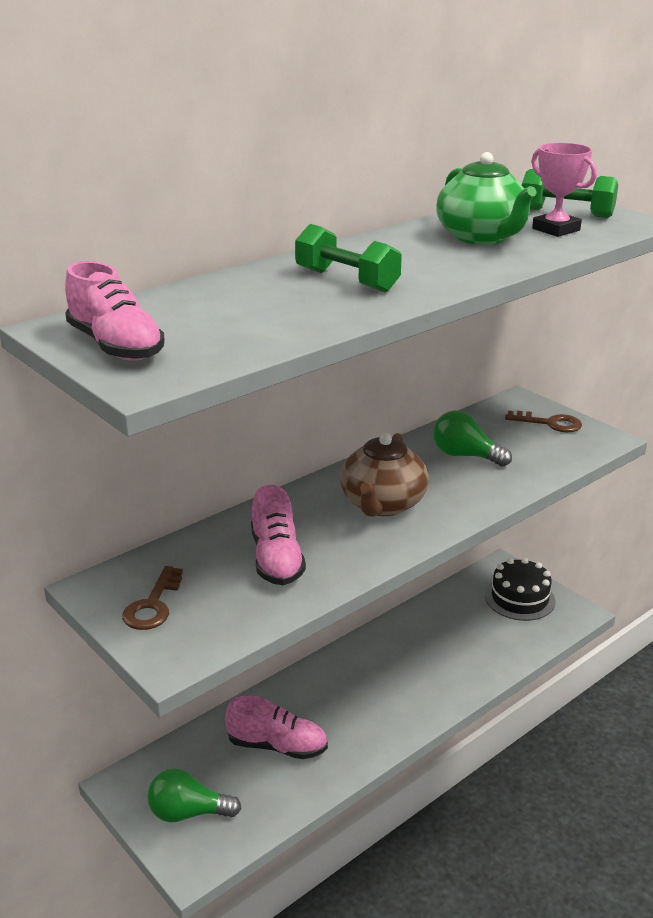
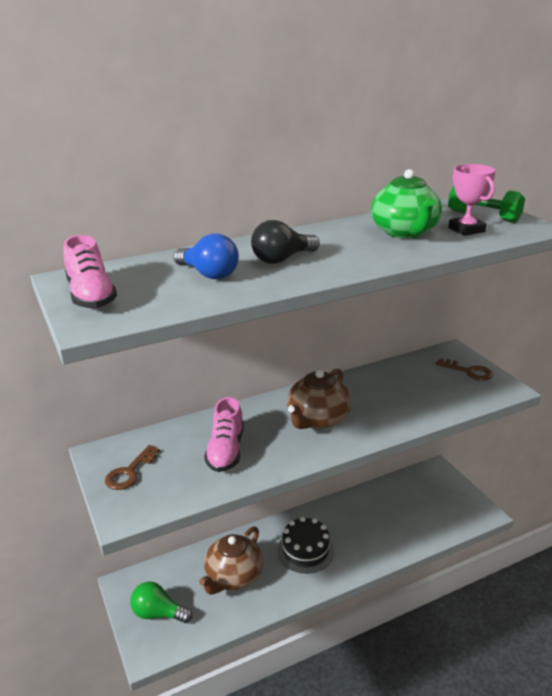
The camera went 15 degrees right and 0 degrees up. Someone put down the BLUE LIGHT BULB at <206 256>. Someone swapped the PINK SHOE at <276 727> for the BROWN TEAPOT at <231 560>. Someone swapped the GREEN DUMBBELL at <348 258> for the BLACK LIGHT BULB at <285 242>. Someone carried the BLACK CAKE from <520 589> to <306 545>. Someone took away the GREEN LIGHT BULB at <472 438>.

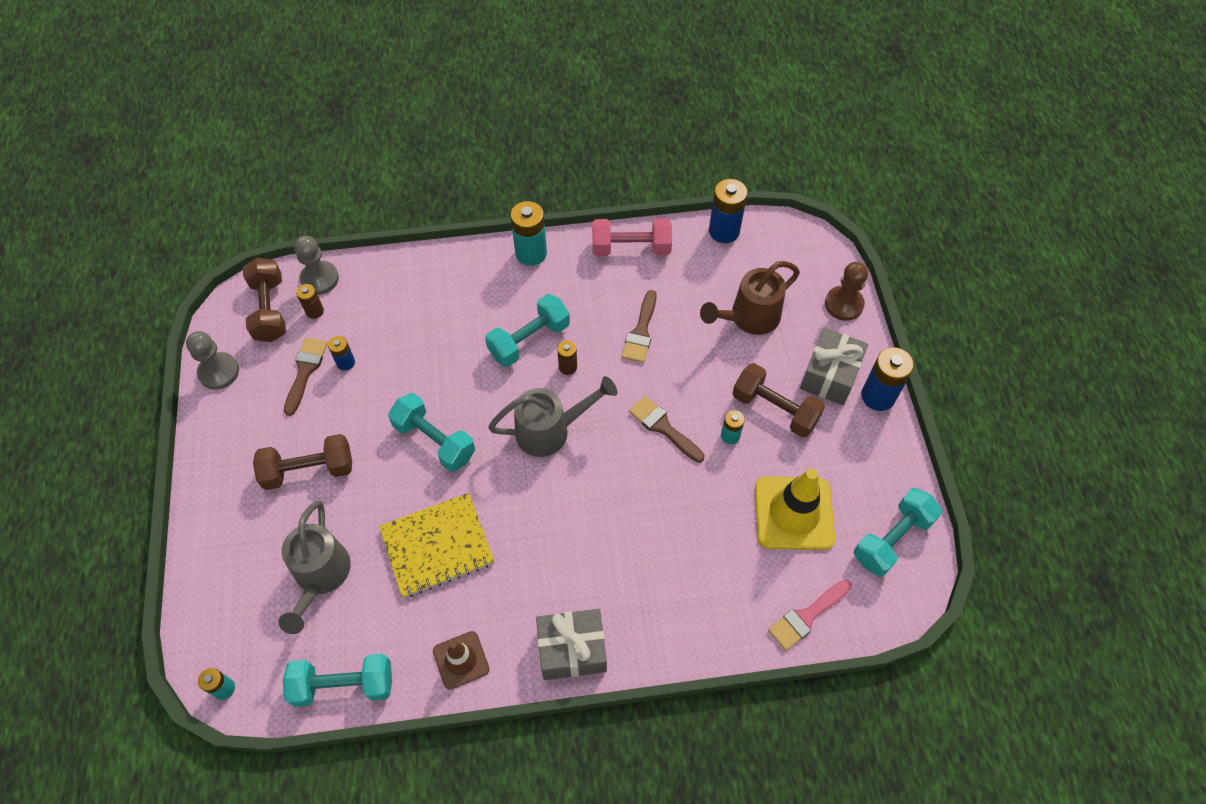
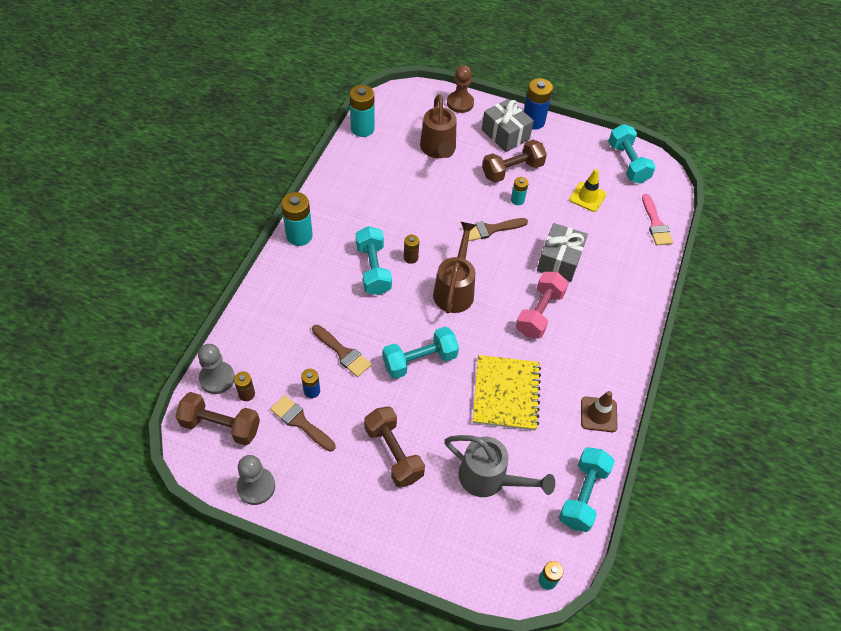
The camera went 65 degrees left and 5 degrees down. Someone carried the BROWN BRUSH from <639 326> to <342 351>. Someone repainted the BLUE BATTERY at <728 211>, which became the TURQUOISE BATTERY at <362 111>. Someone rotated the BROWN DUMBBELL at <302 462> by 45 degrees counterclockwise. Someone repainted the GREY WATERING CAN at <552 416>, which became the BROWN WATERING CAN at <454 268>. Someone carried the PINK DUMBBELL from <632 237> to <542 305>. Someone carried the GREY GIFT from <571 644> to <562 252>. Someone scaled the YELLOW TRAFFIC CONE at <795 509> by 0.58.

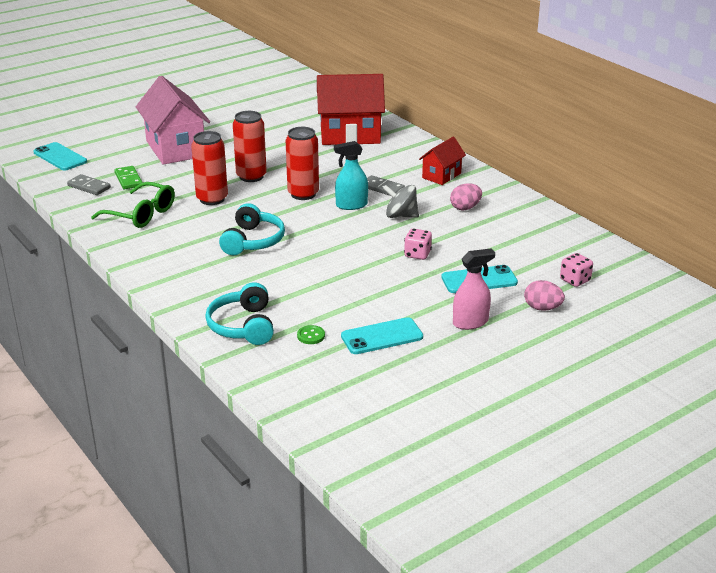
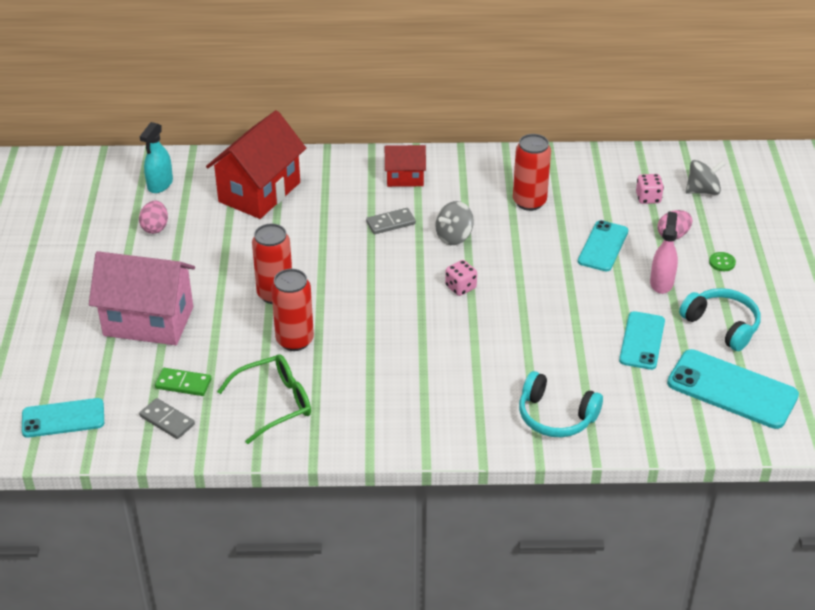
The camera went 55 degrees left and 10 degrees up. Someone carried the TURQUOISE SPRAY BOTTLE from <351 175> to <156 157>. Someone carried the PINK EGG from <466 197> to <153 217>. Someone rotated the GREY DOMINO at <89 184> by 60 degrees clockwise. Someone rotated the RED HOUSE at <442 161> by 75 degrees counterclockwise. Someone carried the PINK DICE from <418 244> to <461 278>. Someone carried the RED CAN from <302 163> to <532 172>. Someone put down the TURQUOISE PHONE at <733 389>. Someone carried the TURQUOISE HEADPHONES from <252 229> to <720 319>. Someone put down the GREY SPINNING TOP at <706 177>. Someone carried the GREEN BUTTON from <311 334> to <722 261>.

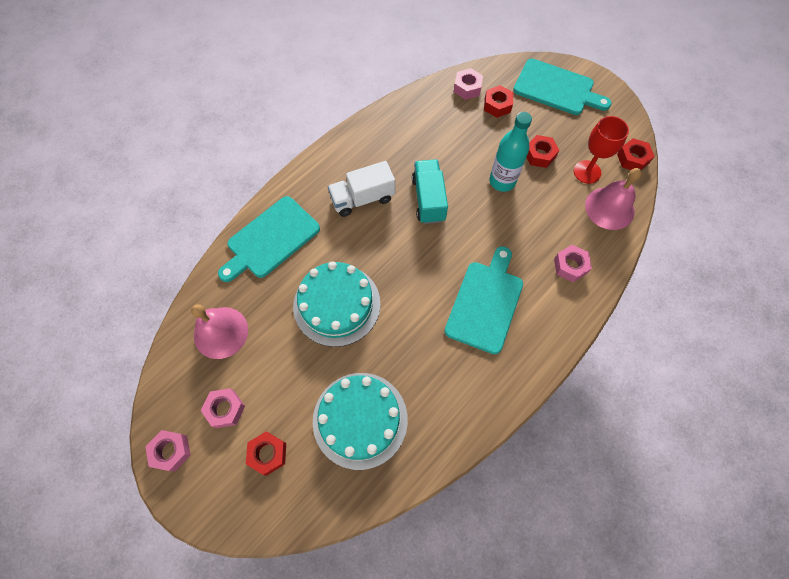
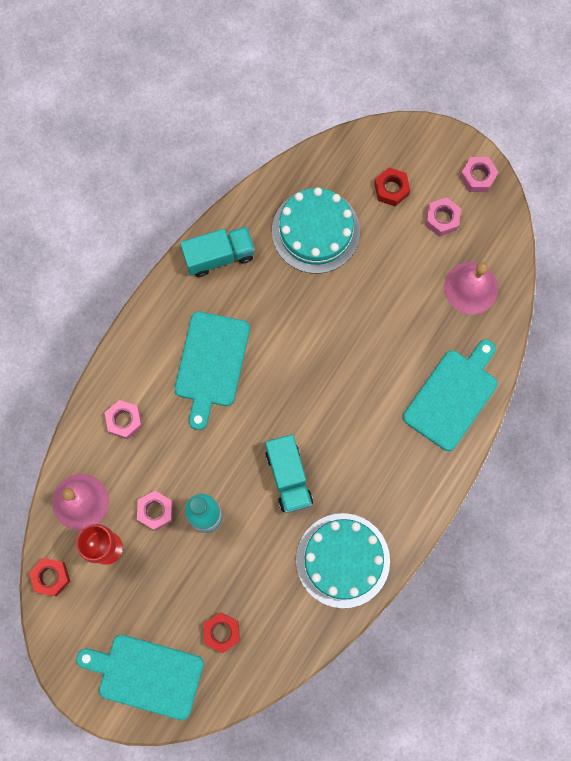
The camera went 170 degrees right and 10 degrees up. Someone carried the PINK NUT from <468 84> to <155 511>. Someone put down the TURQUOISE TRUCK at <217 251>. Someone carried the TURQUOISE CAKE from <337 304> to <343 560>. Someone took away the WHITE TRUCK at <361 189>. Someone took away the RED NUT at <543 151>.

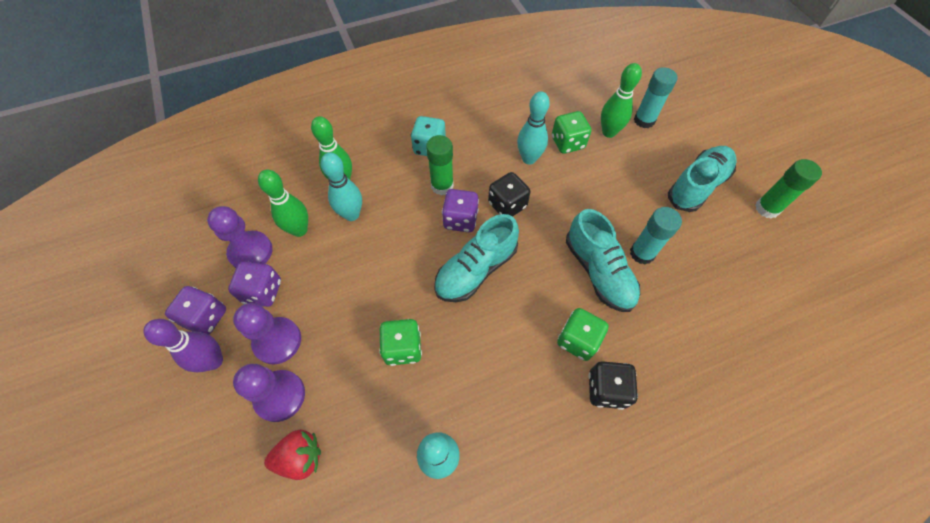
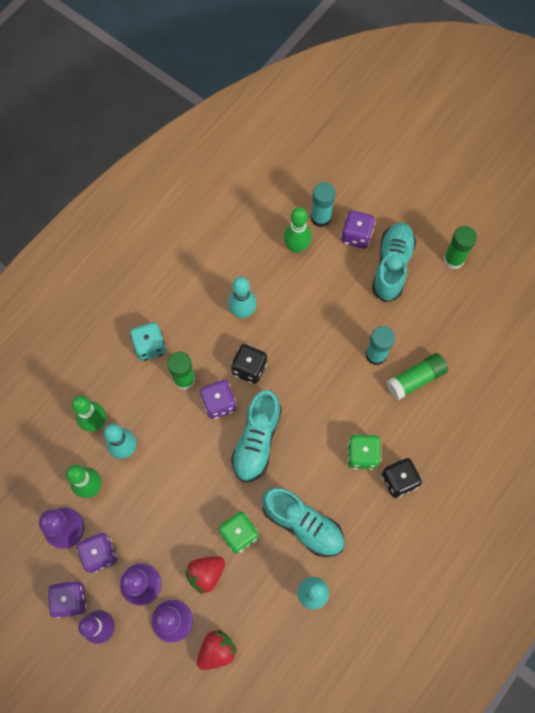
The camera went 30 degrees left and 10 degrees up. Someone put down the RED STRAWBERRY at <205 575>. Someone carried the TURQUOISE SHOE from <603 260> to <303 522>. Someone put down the PURPLE DICE at <358 229>. Someone put down the GREEN GLUE STICK at <417 376>. Someone took away the GREEN DICE at <571 132>.

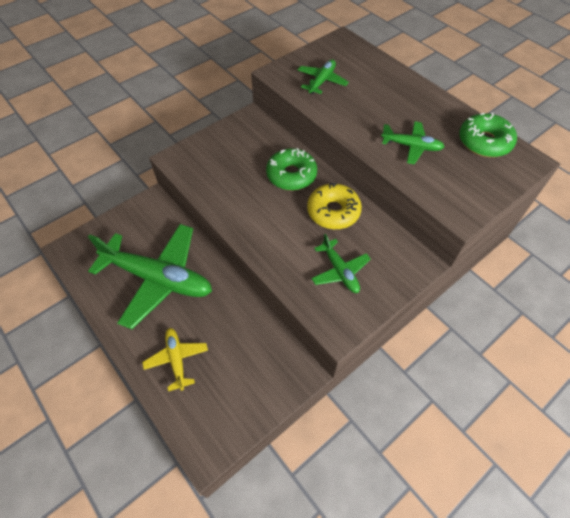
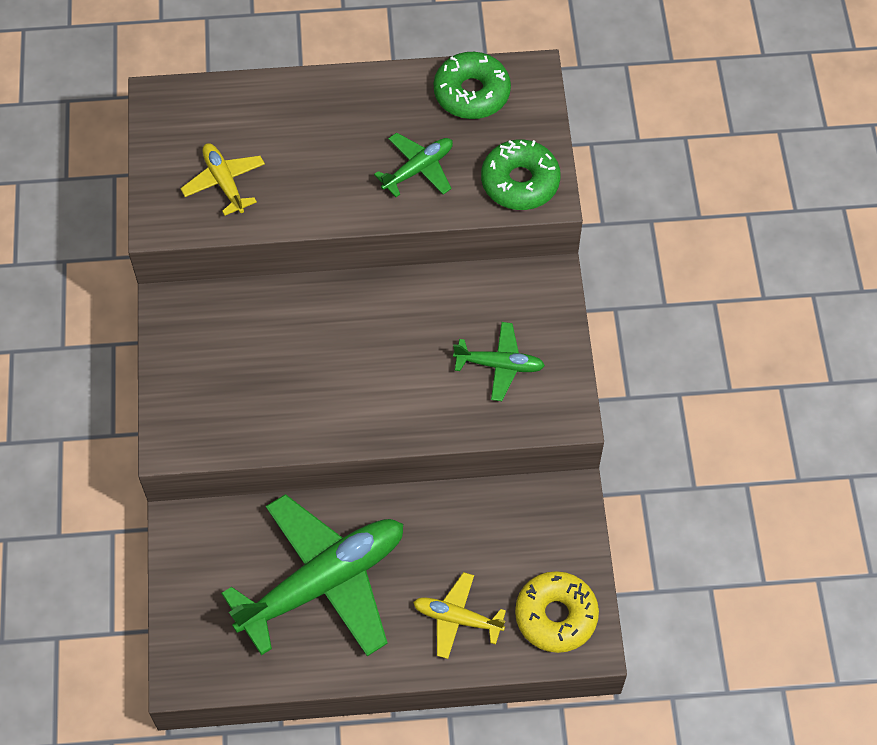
The camera went 55 degrees left and 5 degrees up. Someone repainted the GREEN PLANE at <323 76>, which became the YELLOW PLANE at <222 179>. Someone carried the GREEN DONUT from <291 169> to <521 175>. Someone carried the YELLOW DONUT from <334 206> to <557 612>.

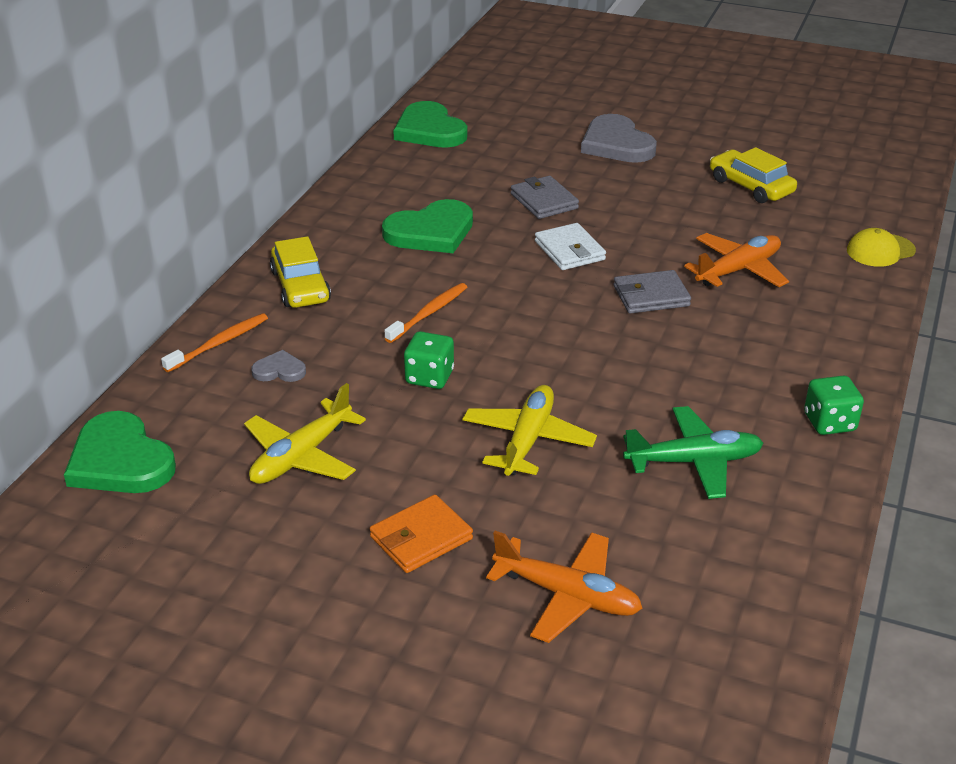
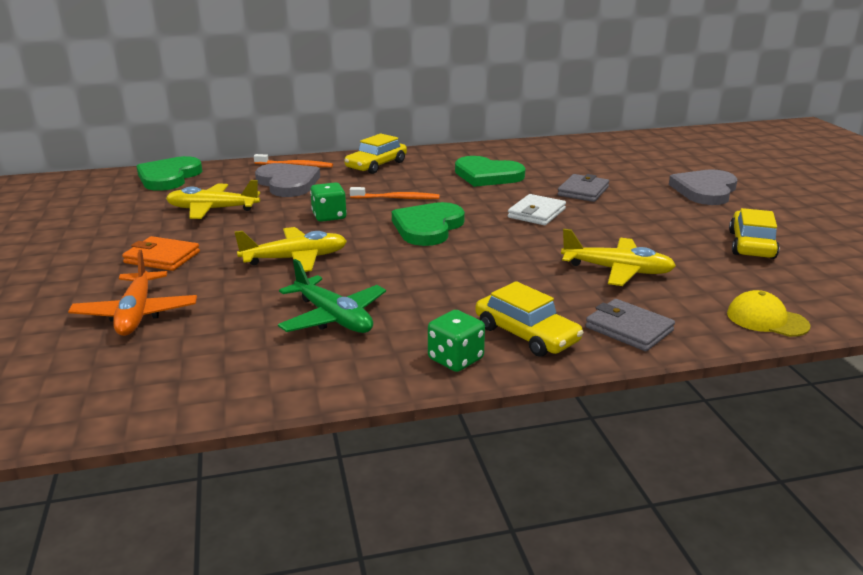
The camera went 55 degrees right and 10 degrees down. Someone scaled the GREY HEART at <278 366> by 2.07. Someone carried the GREEN HEART from <430 124> to <428 224>. Someone put down the YELLOW CAR at <529 319>. Someone repainted the ORANGE PLANE at <736 260>, which became the YELLOW PLANE at <618 257>. Someone carried the GREY WALLET from <652 292> to <630 325>.

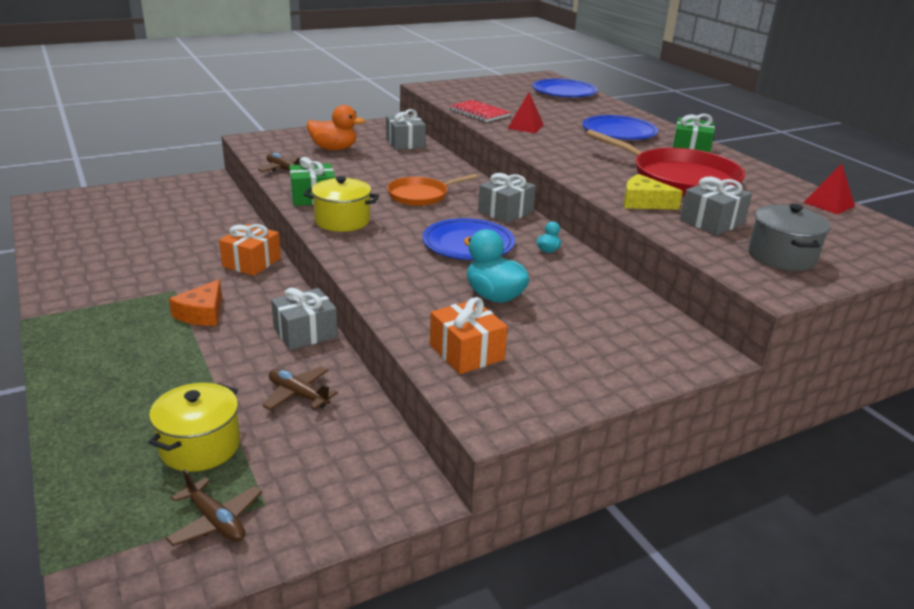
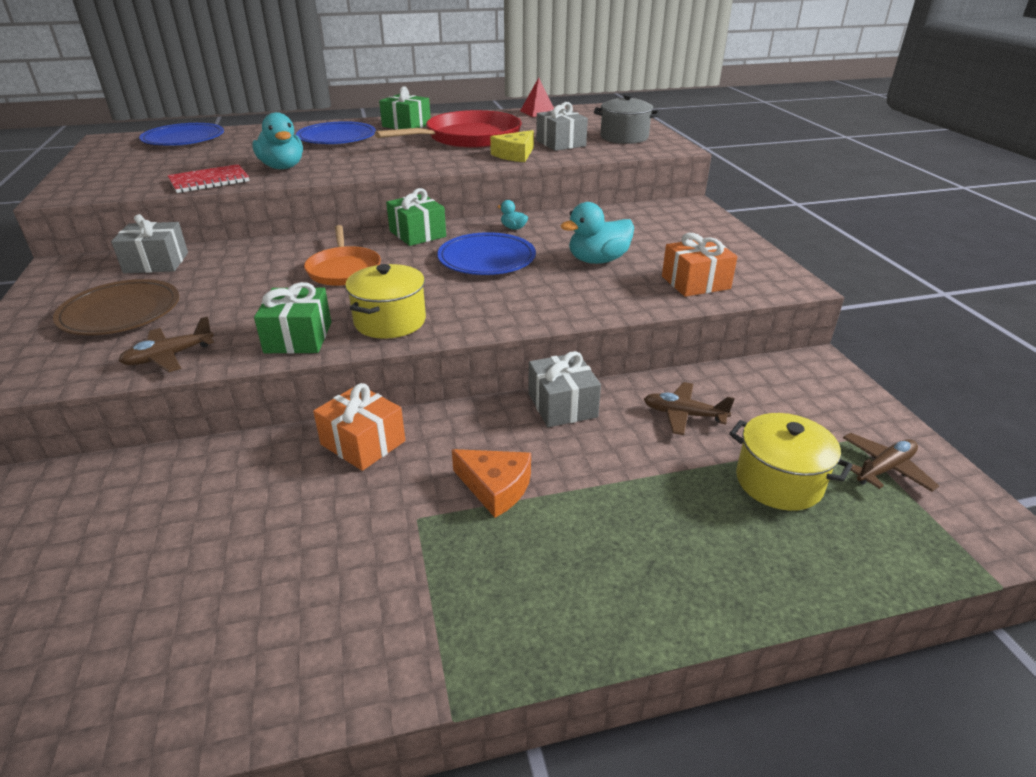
The camera went 75 degrees left and 5 degrees up. Someone swapped the ORANGE DUCK at <336 127> for the BROWN PLATE at <116 307>. Someone swapped the RED PYRAMID at <525 113> for the TURQUOISE DUCK at <277 140>. Someone repainted the GREY GIFT at <507 198>, which became the GREEN GIFT at <416 217>. Someone rotated the BROWN PLANE at <300 388> by 60 degrees clockwise.

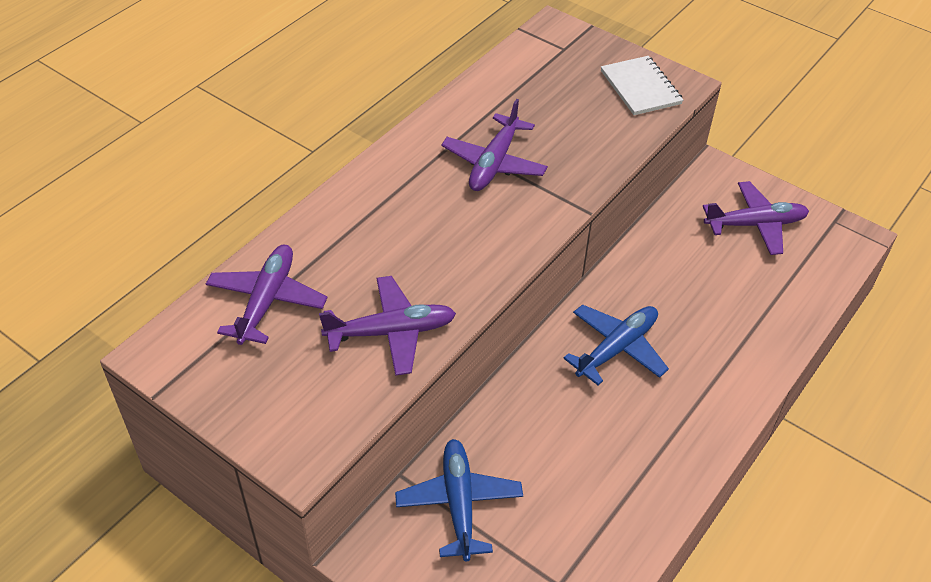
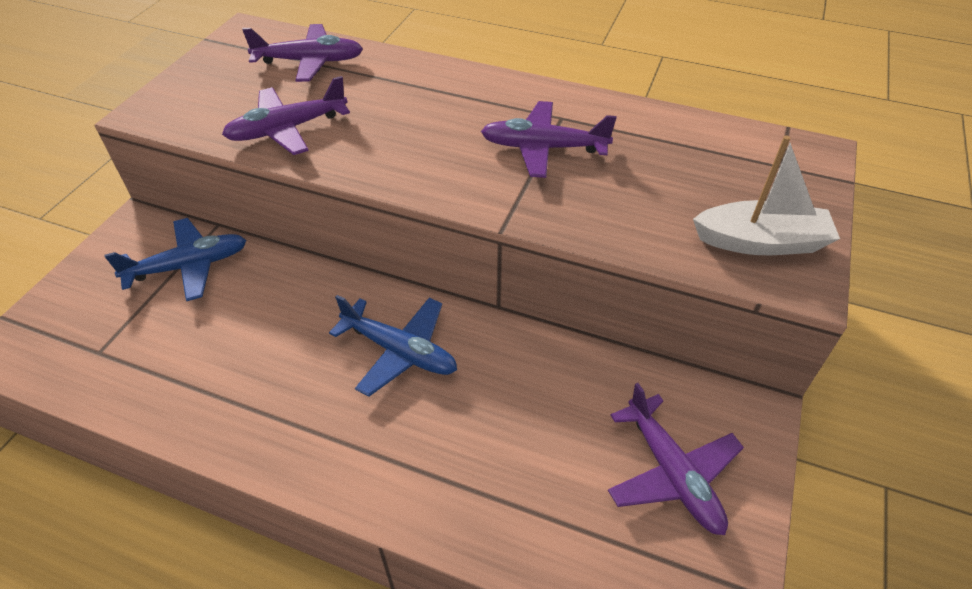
The camera went 75 degrees right and 0 degrees up. Someone rotated the PURPLE PLANE at <387 326> by 90 degrees clockwise. Someone swapped the WHITE NOTEBOOK at <642 85> for the WHITE BOAT at <766 195>.

